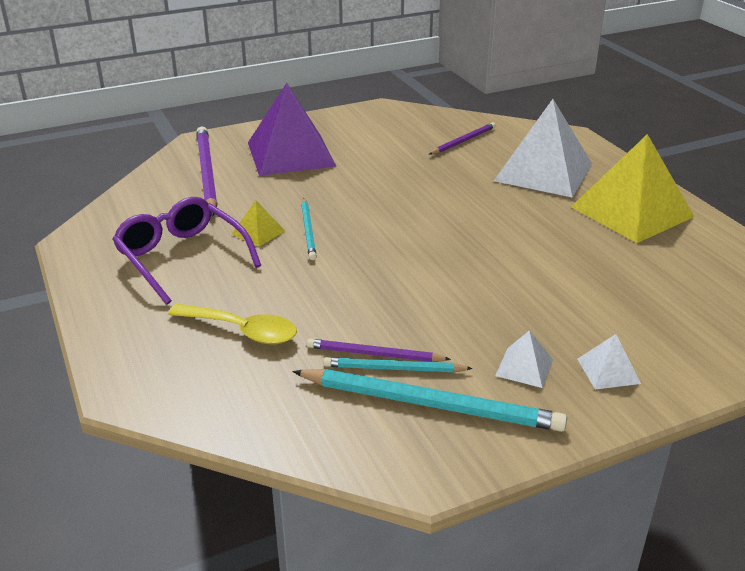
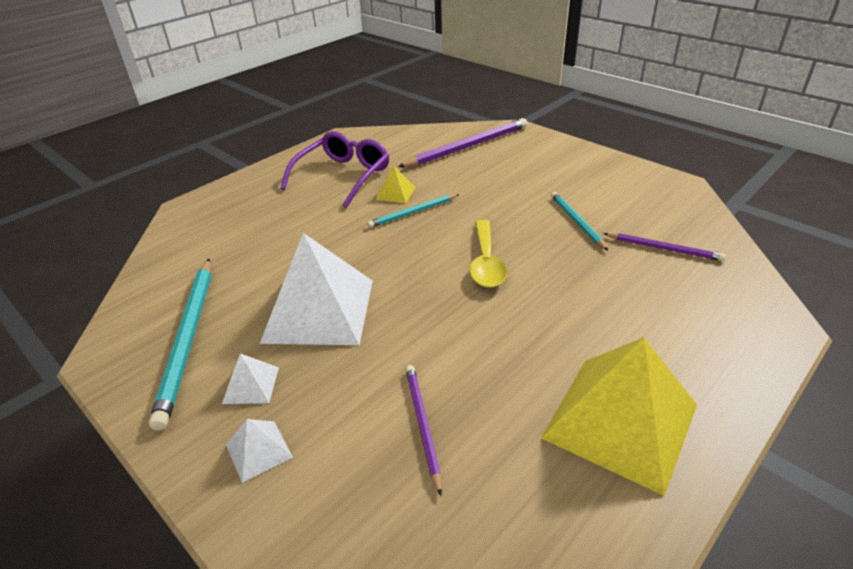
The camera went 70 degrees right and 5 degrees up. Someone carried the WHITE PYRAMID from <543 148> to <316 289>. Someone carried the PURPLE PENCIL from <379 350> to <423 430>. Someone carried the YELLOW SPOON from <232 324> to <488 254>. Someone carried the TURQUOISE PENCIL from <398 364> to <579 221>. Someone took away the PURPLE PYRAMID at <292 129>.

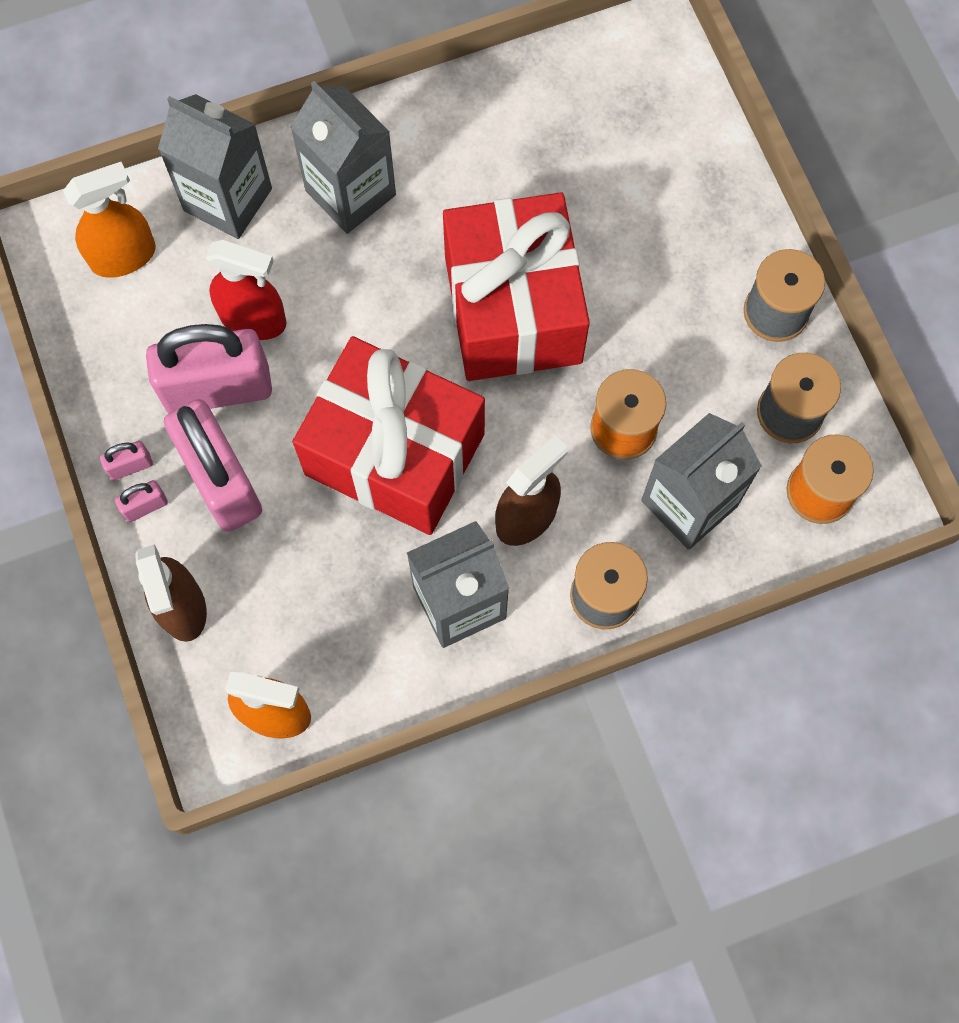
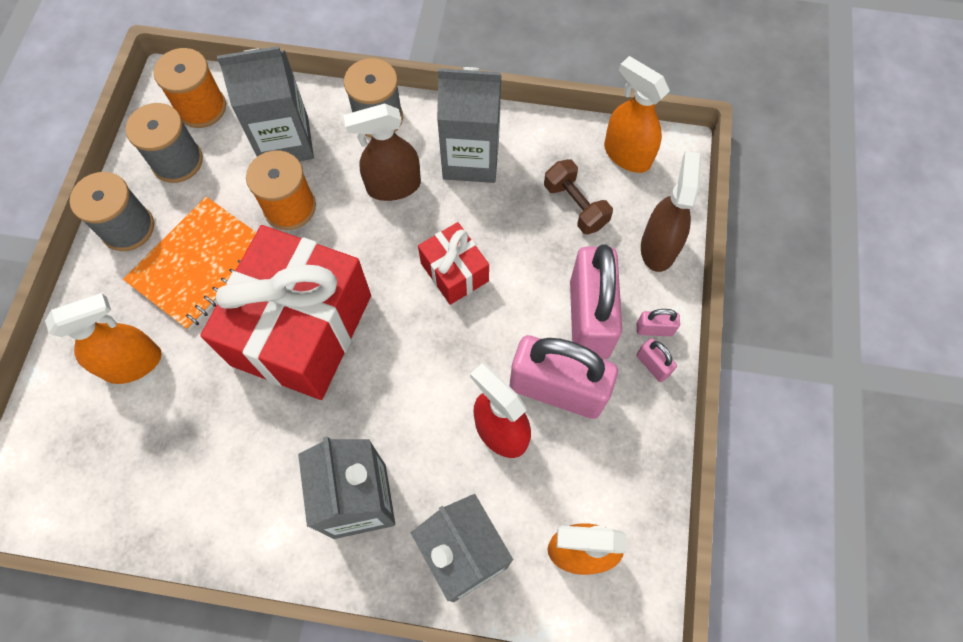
The camera went 150 degrees left and 5 degrees down. Someone put down the ORANGE SPRAY BOTTLE at <103 338>. Someone put down the ORANGE NOTEBOOK at <189 263>. Someone scaled the RED GIFT at <389 435> by 0.48. Someone put down the BROWN DUMBBELL at <578 196>. Someone rotated the PINK PADLOCK at <126 460> by 45 degrees clockwise.

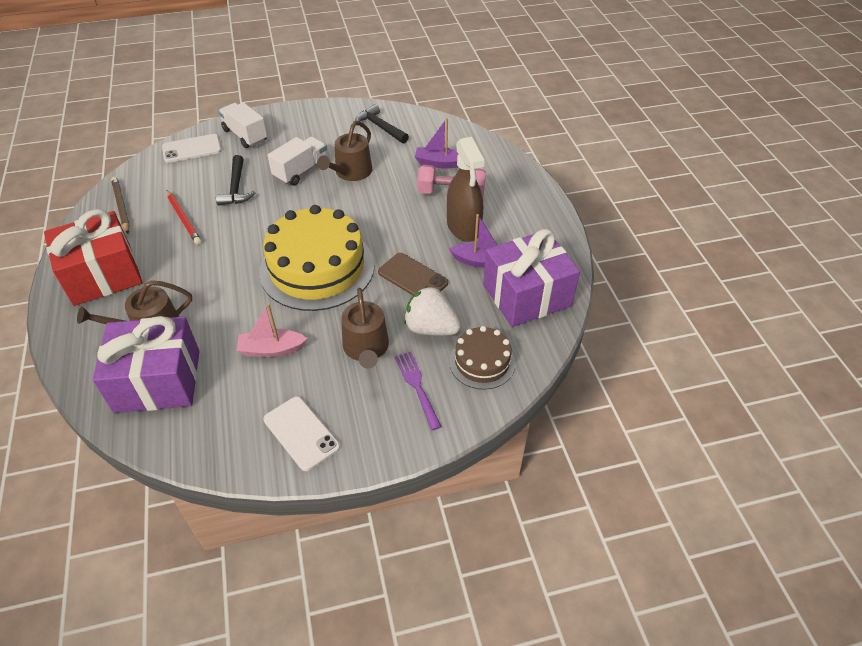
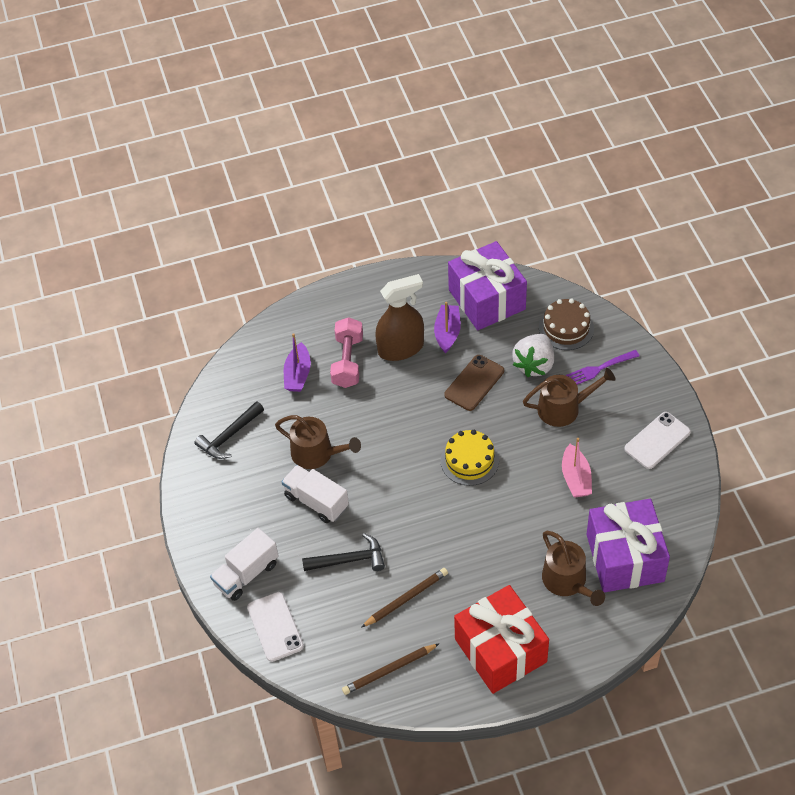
The camera went 90 degrees left and 5 degrees up. Someone repainted the RED PENCIL at <184 217>, which became the BROWN PENCIL at <404 598>. Someone scaled the YELLOW CAKE at <317 258> by 0.52.

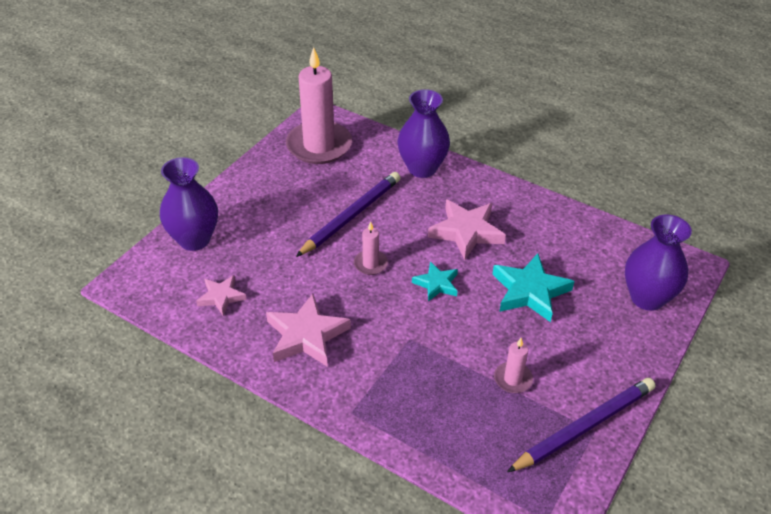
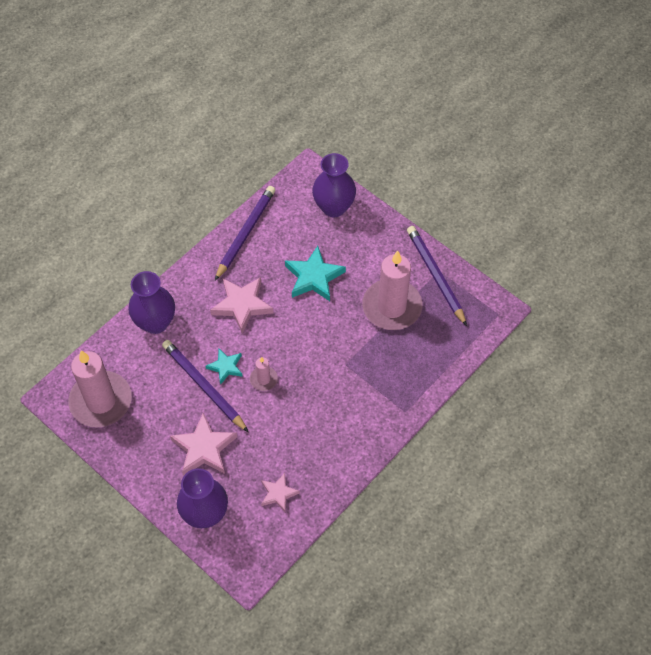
The camera went 80 degrees left and 15 degrees up. Someone carried the PINK STAR from <308 330> to <203 444>. Someone carried the TURQUOISE STAR from <435 281> to <224 367>. Someone put down the PURPLE PENCIL at <245 233>. Someone scaled the PINK CANDLE at <513 365> by 2.21.

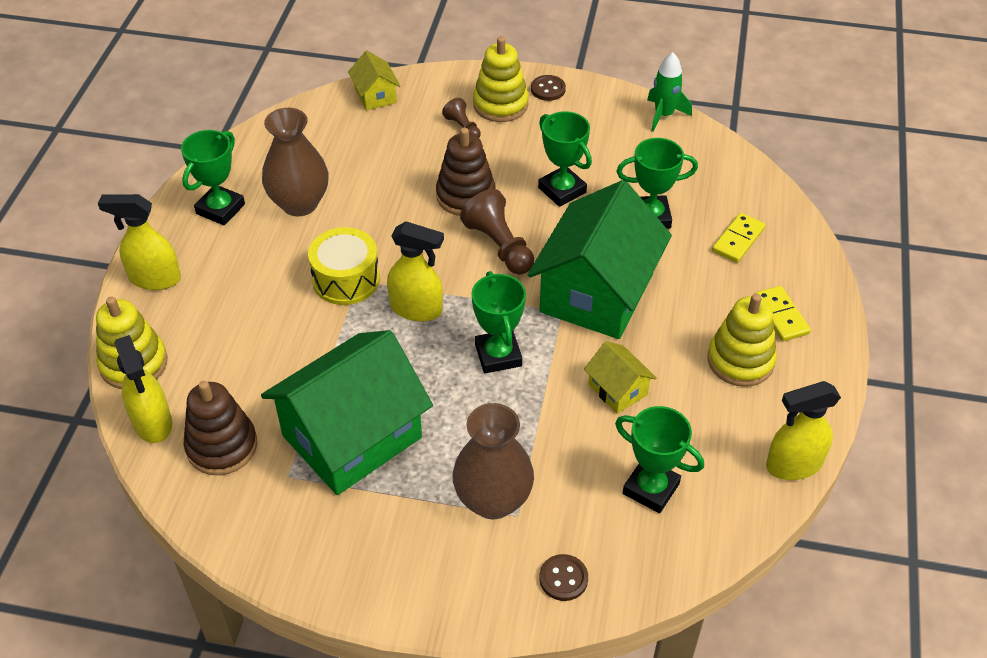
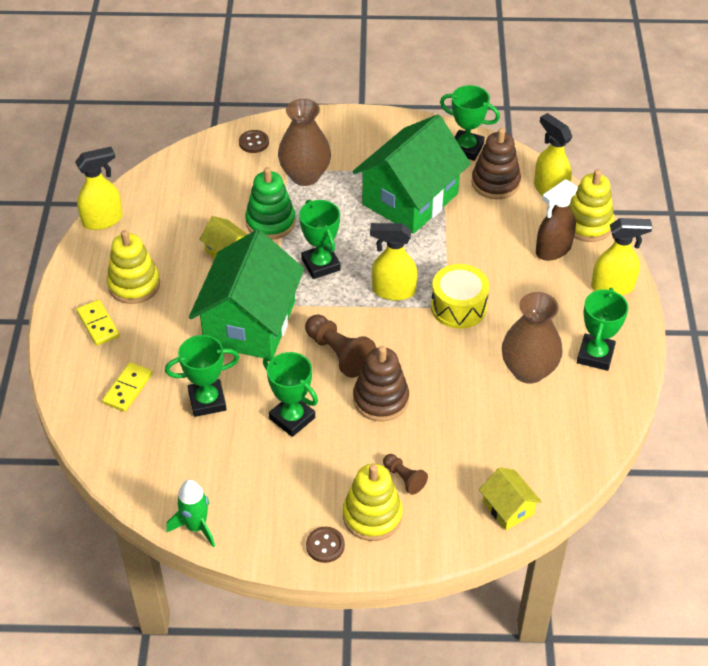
The camera went 170 degrees right and 0 degrees up. Someone put down the GREEN STACKING TOY at <270 203>. Someone carried the GREEN TROPHY from <659 459> to <470 123>. Someone put down the BROWN SPRAY BOTTLE at <557 220>.

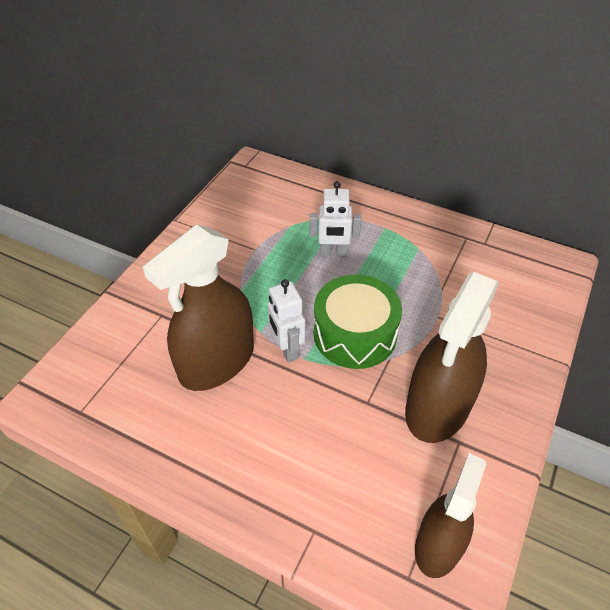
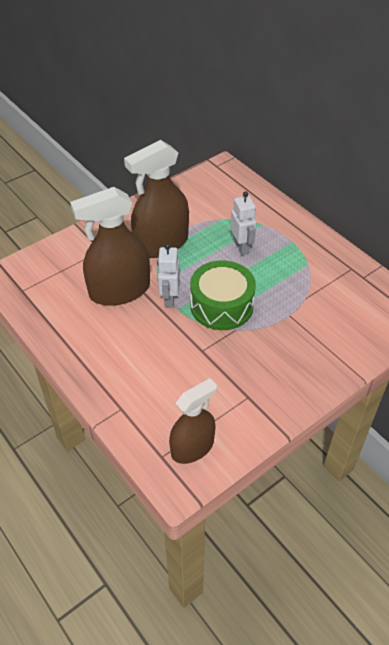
The camera went 25 degrees right and 0 degrees up. Someone carried the BROWN SPRAY BOTTLE from <452 357> to <156 199>. Someone rotated the WHITE ROBOT at <335 219> by 135 degrees counterclockwise.

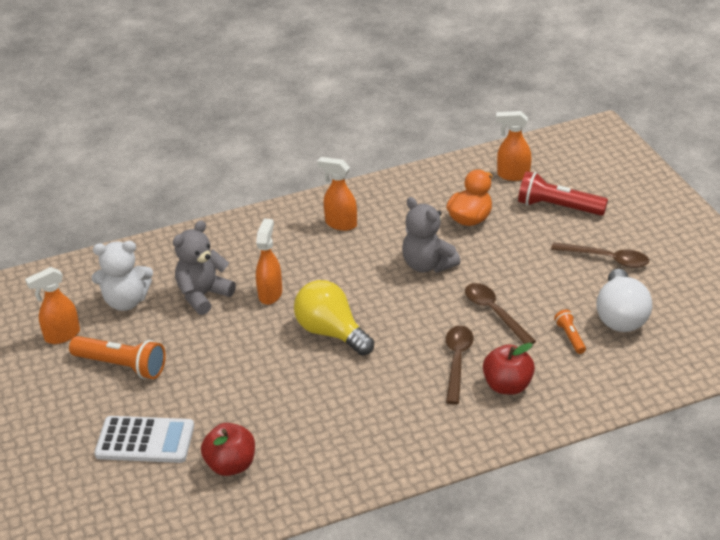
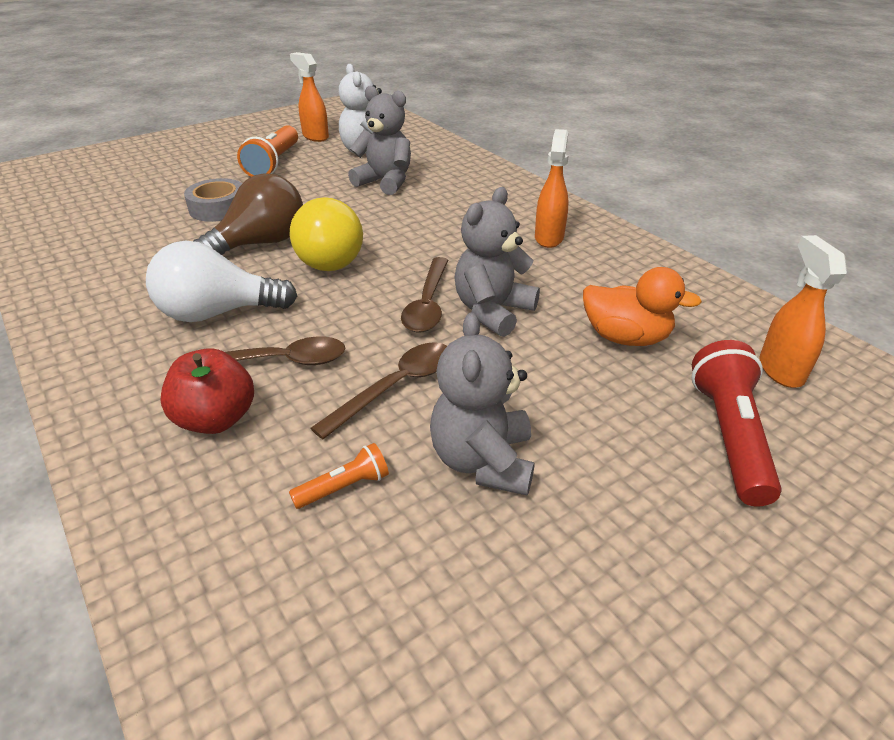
The camera went 75 degrees right and 0 degrees up. Someone carried the WHITE LIGHT BULB from <624 300> to <221 281>. Someone put down the GREY TAPE at <213 200>. Someone put down the BROWN LIGHT BULB at <248 214>. Someone rotated the YELLOW LIGHT BULB at <334 318> by 150 degrees clockwise. Someone carried the BROWN SPOON from <600 255> to <424 295>. Someone put down the GREY TEDDY BEAR at <482 404>. Someone took away the WHITE CALCULATOR at <144 439>. Someone took away the RED APPLE at <228 449>. Someone took away the ORANGE SPRAY BOTTLE at <269 262>.

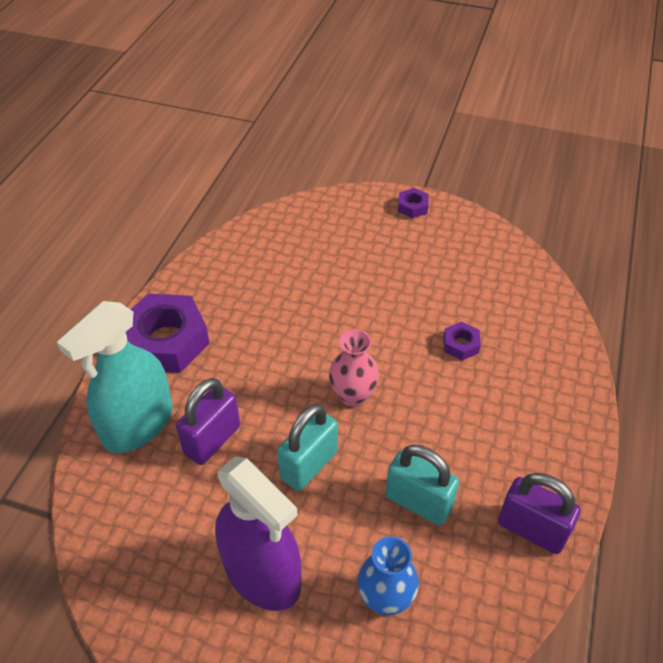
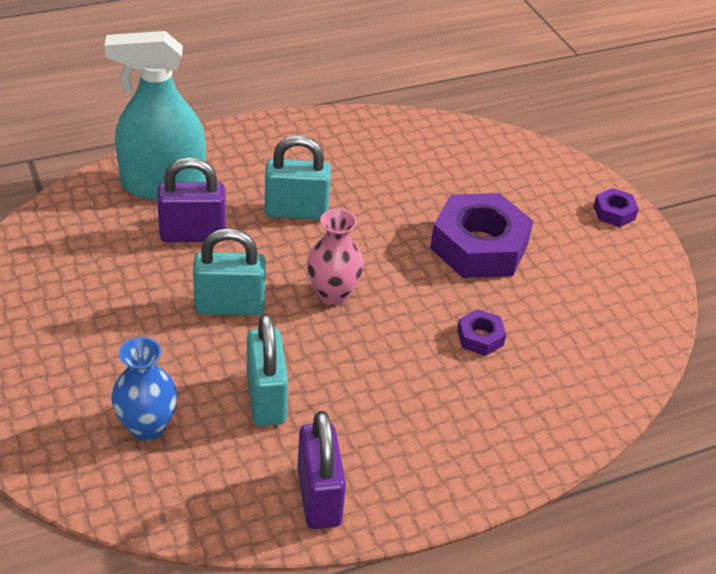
The camera went 45 degrees right and 5 degrees down. Someone put down the TURQUOISE PADLOCK at <298 177>. Someone carried the PURPLE NUT from <168 333> to <481 235>. Someone took away the PURPLE SPRAY BOTTLE at <258 534>.

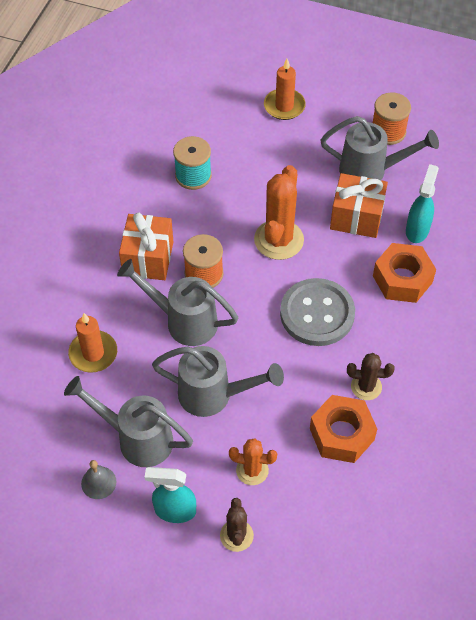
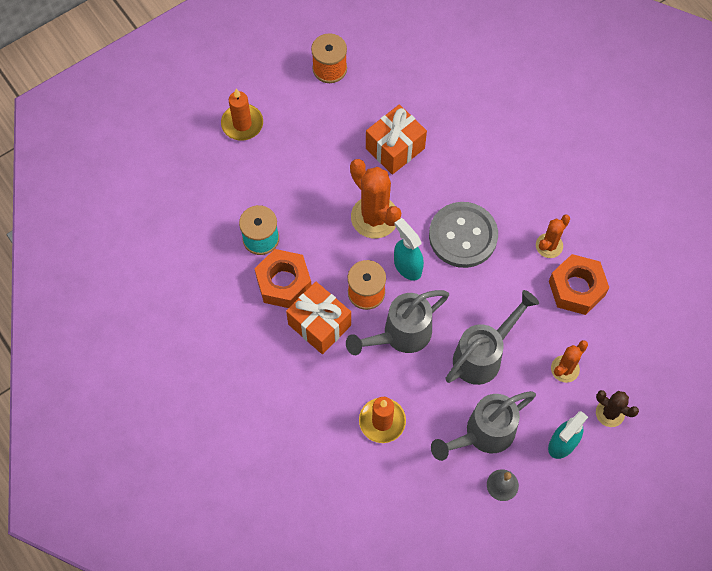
The camera went 55 degrees left and 10 degrees up. Someone carried the ORANGE NUT from <404 273> to <282 278>. Someone carried the TURQUOISE SPRAY BOTTLE from <422 203> to <409 249>. Someone repainted the BROWN CACTUS at <371 376>, which became the ORANGE CACTUS at <553 236>. Someone took away the GREY WATERING CAN at <379 148>.

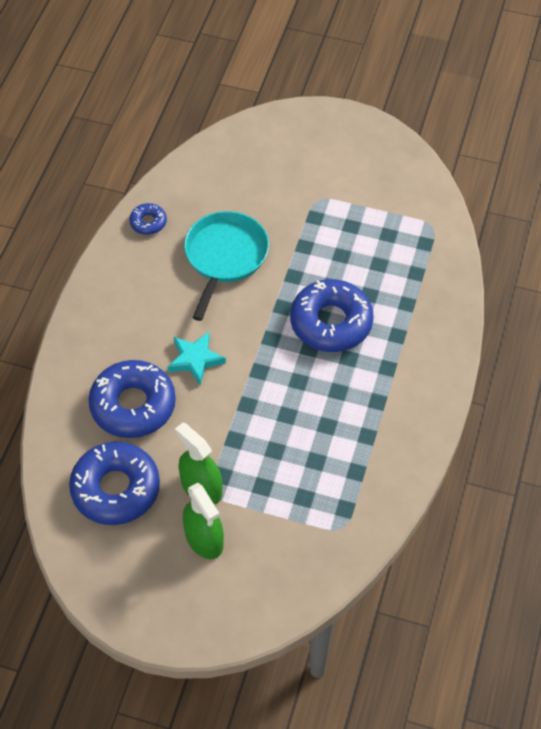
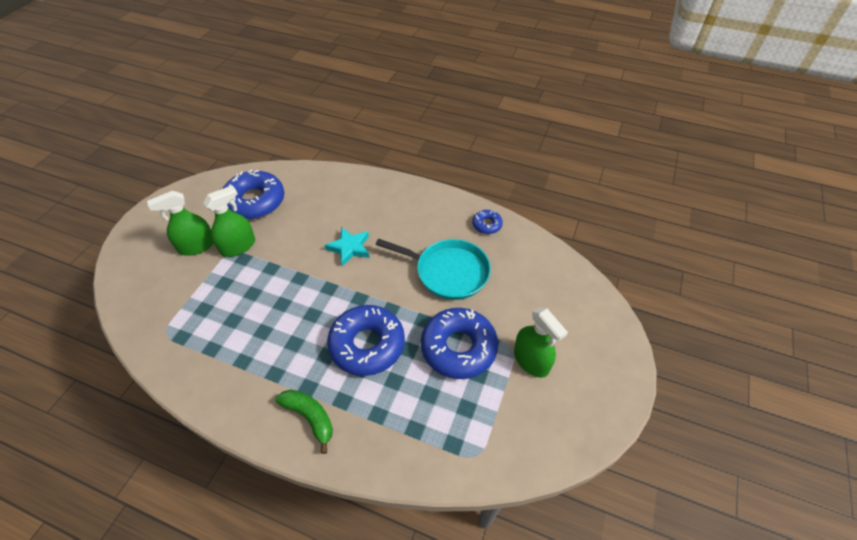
The camera went 95 degrees right and 5 degrees down. Someone put down the GREEN BANANA at <304 422>. Someone carried the BLUE DONUT from <132 399> to <459 343>. Someone put down the GREEN SPRAY BOTTLE at <541 342>.

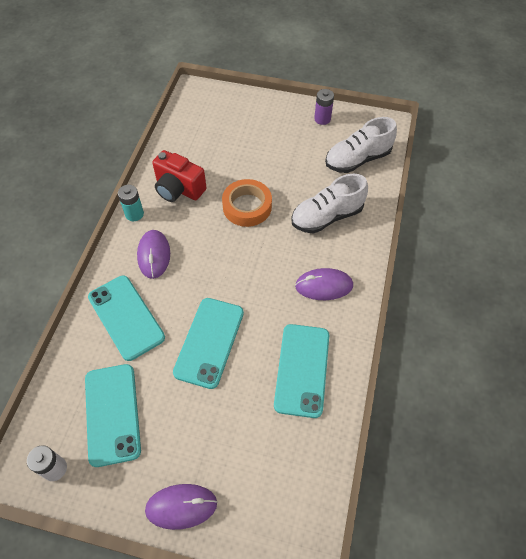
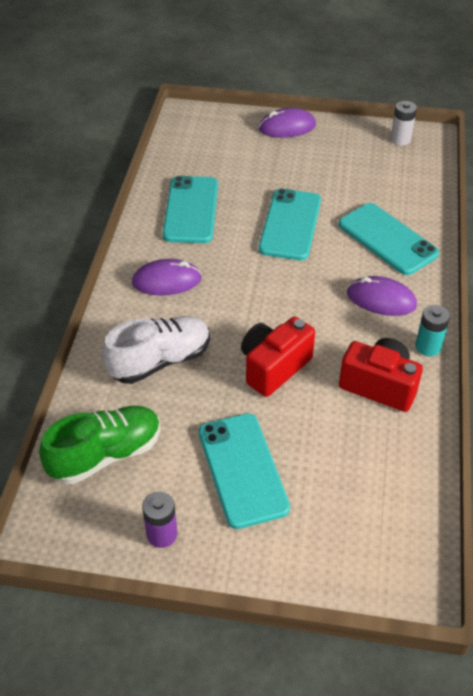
The camera went 175 degrees right and 10 degrees down. Someone repainted the WHITE SHOE at <361 145>, which became the GREEN SHOE at <100 445>. Someone carried the TURQUOISE PHONE from <113 415> to <244 471>. Someone swapped the ORANGE TAPE at <247 203> for the RED CAMERA at <278 356>. Someone rotated the PURPLE MOUSE at <153 254> by 60 degrees counterclockwise.

